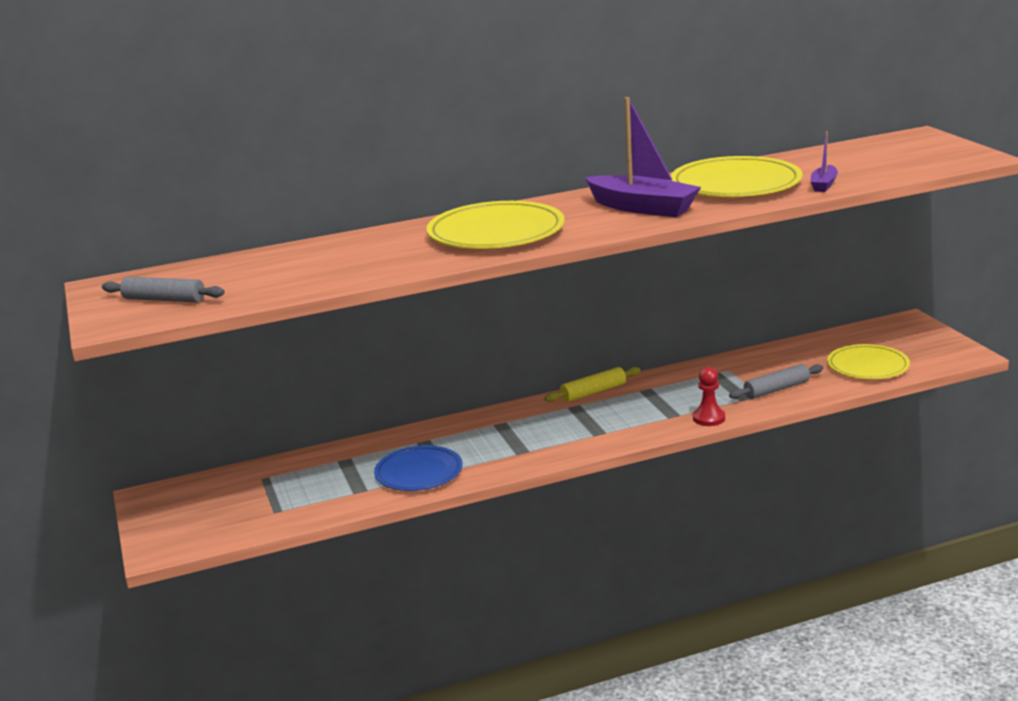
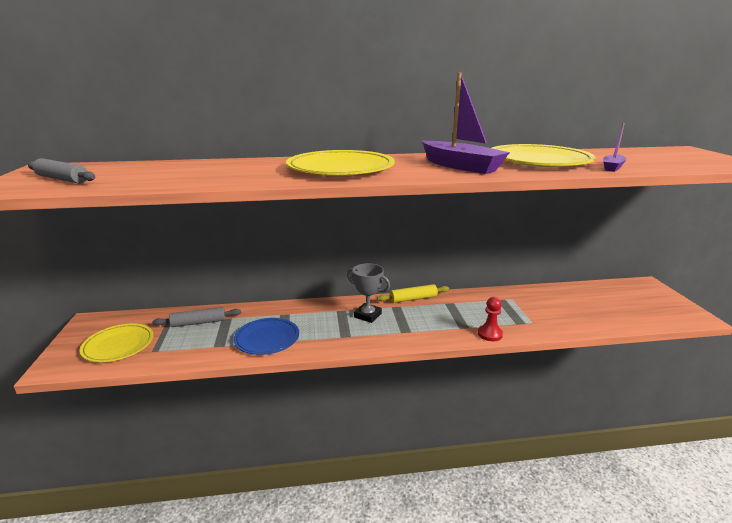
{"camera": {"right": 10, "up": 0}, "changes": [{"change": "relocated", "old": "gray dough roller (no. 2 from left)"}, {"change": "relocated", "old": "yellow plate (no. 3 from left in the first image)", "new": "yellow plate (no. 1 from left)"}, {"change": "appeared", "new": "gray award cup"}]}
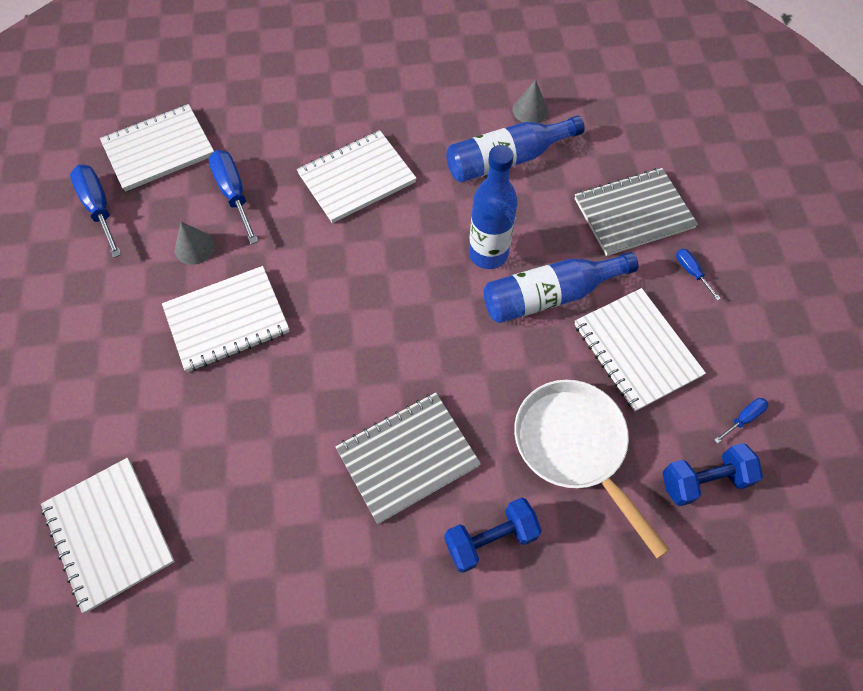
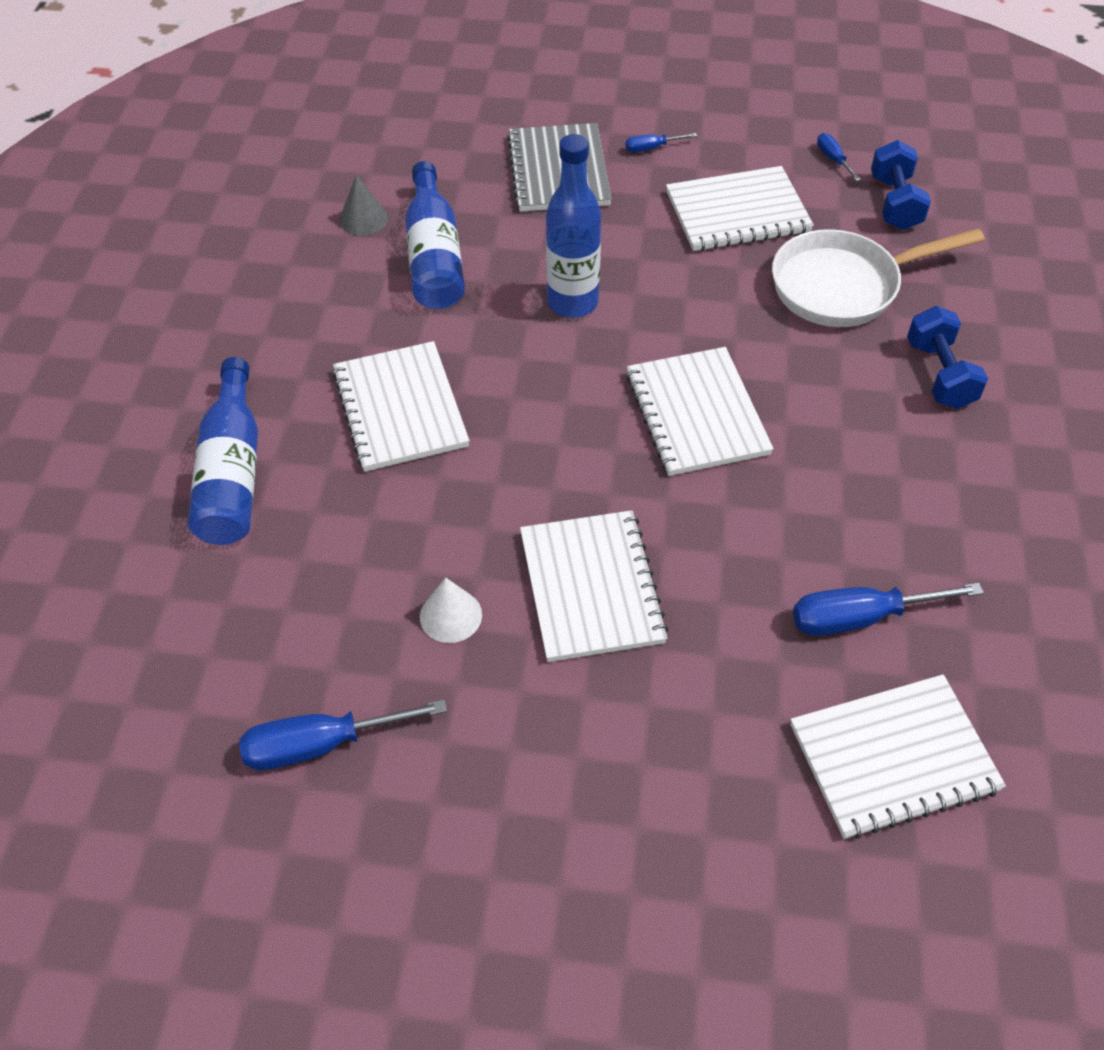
{"camera": {"right": -75, "up": -10}, "changes": [{"change": "relocated", "old": "white notebook (no. 2 from left in the first image)", "new": "white notebook (no. 3 from left)"}, {"change": "colour", "old": "gray cone shape (no. 1 from left)", "new": "white cone shape"}, {"change": "relocated", "old": "blue flat screwdriver (no. 2 from left in the first image)", "new": "blue flat screwdriver (no. 4 from left)"}, {"change": "missing", "old": "gray notebook (no. 1 from left)"}, {"change": "relocated", "old": "blue drink bottle (no. 3 from left in the first image)", "new": "blue drink bottle (no. 1 from left)"}]}
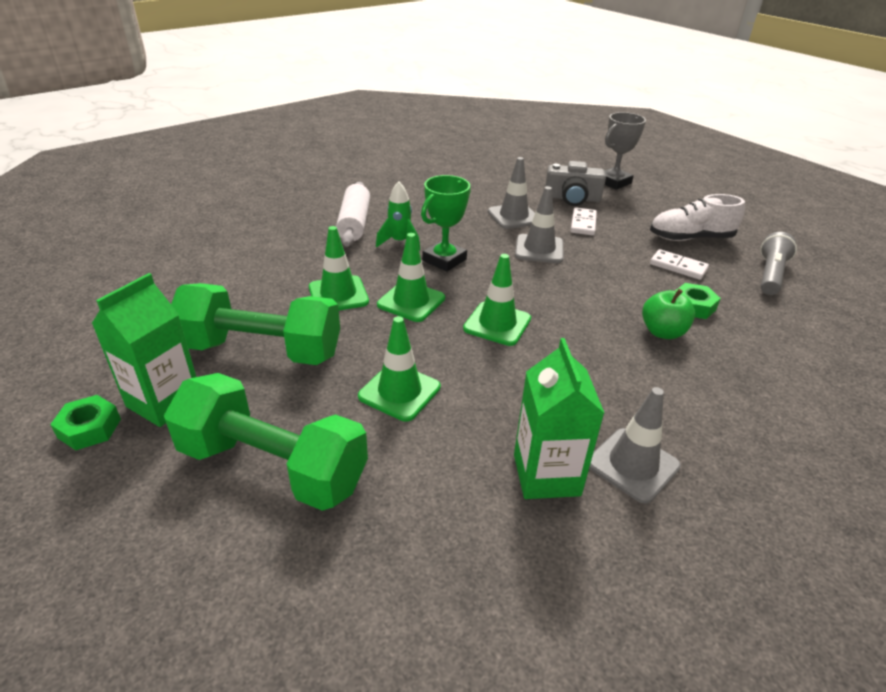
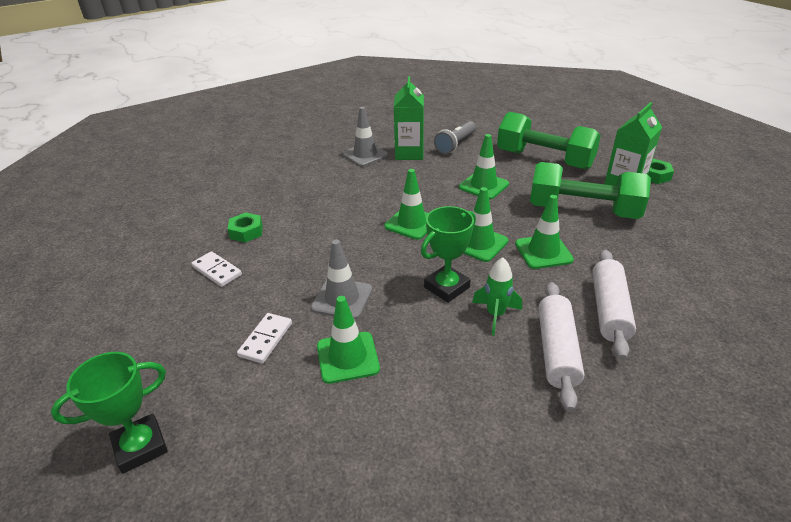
{"camera": {"right": -170, "up": 0}, "changes": [{"change": "colour", "old": "gray traffic cone (no. 1 from left)", "new": "leaf-green traffic cone (no. 1 from left)"}, {"change": "missing", "old": "gray compact camera"}, {"change": "colour", "old": "gray award cup", "new": "leaf-green award cup (no. 1 from left)"}, {"change": "missing", "old": "leaf-green apple"}, {"change": "missing", "old": "white lace-up shoe"}, {"change": "relocated", "old": "gray pocket torch"}, {"change": "appeared", "new": "white dough roller (no. 2 from left)"}]}
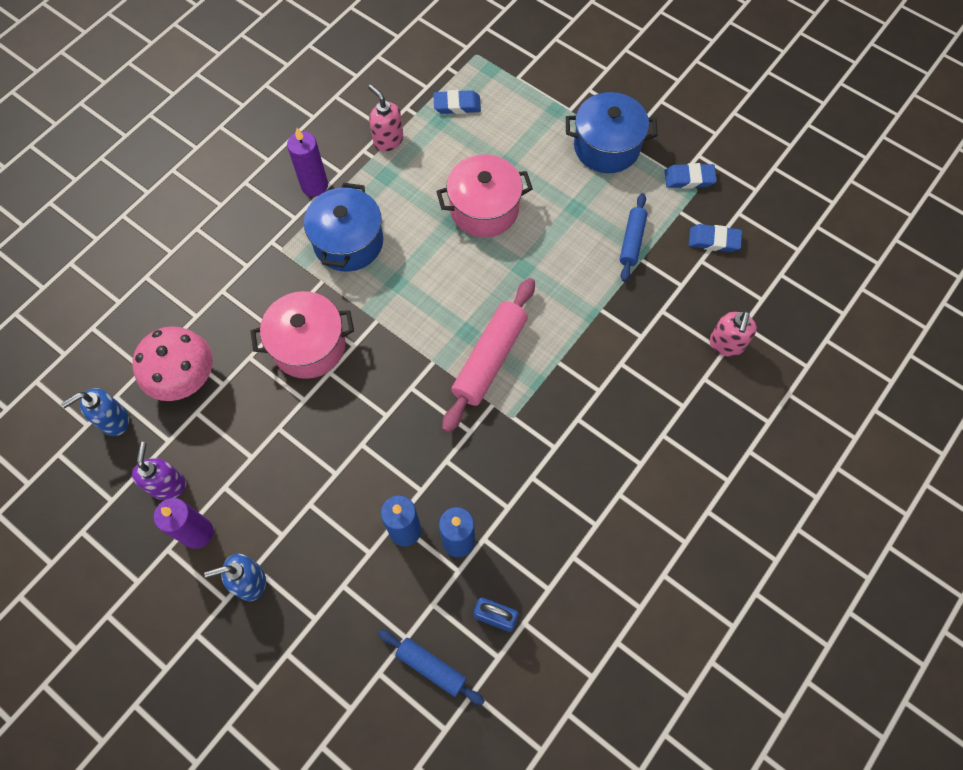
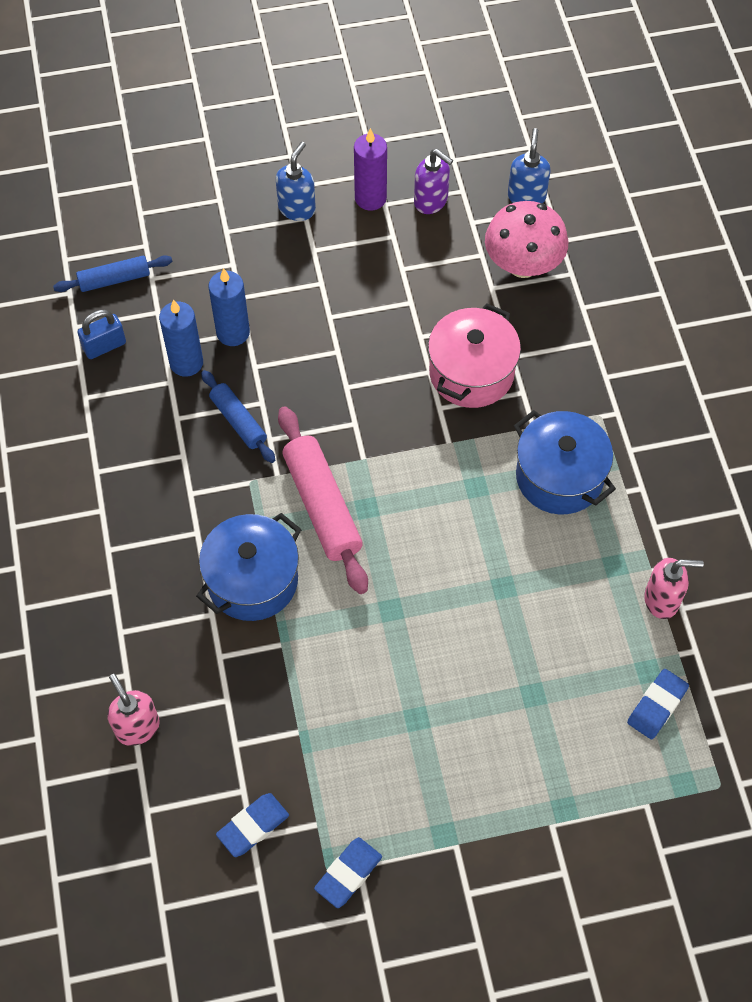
{"camera": {"right": 130, "up": -5}, "changes": [{"change": "missing", "old": "purple wax candle (no. 2 from left)"}, {"change": "missing", "old": "rosy stockpot (no. 2 from left)"}, {"change": "relocated", "old": "blue stockpot (no. 2 from left in the first image)", "new": "blue stockpot (no. 1 from left)"}, {"change": "relocated", "old": "blue dough roller (no. 2 from left)"}]}
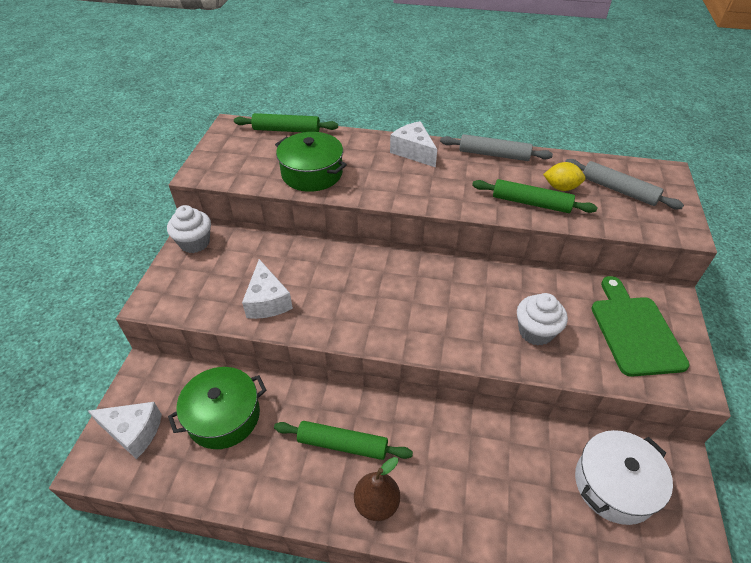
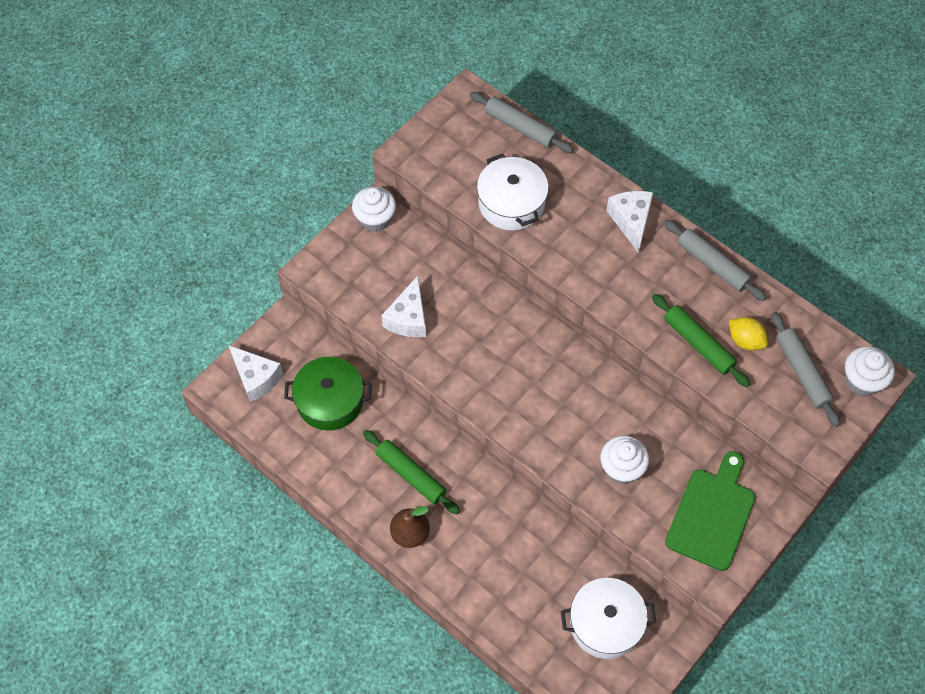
{"camera": {"right": 30, "up": 15}, "changes": [{"change": "colour", "old": "leaf-green dough roller (no. 1 from left)", "new": "gray dough roller (no. 1 from left)"}, {"change": "colour", "old": "leaf-green stockpot (no. 2 from left)", "new": "white stockpot (no. 1 from left)"}, {"change": "appeared", "new": "white muffin (no. 3 from left)"}]}
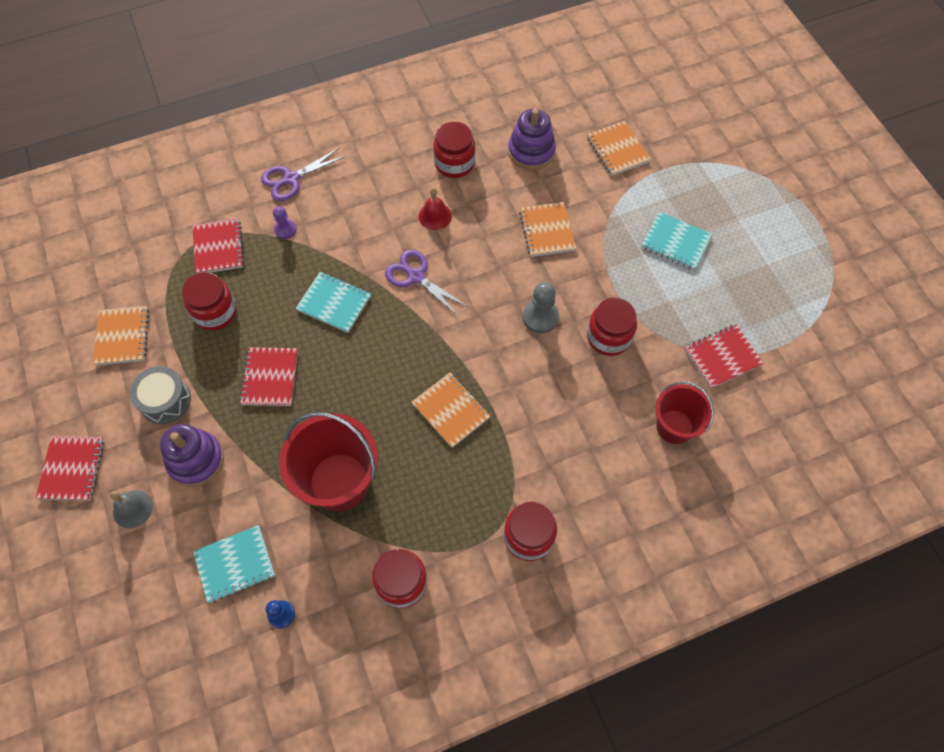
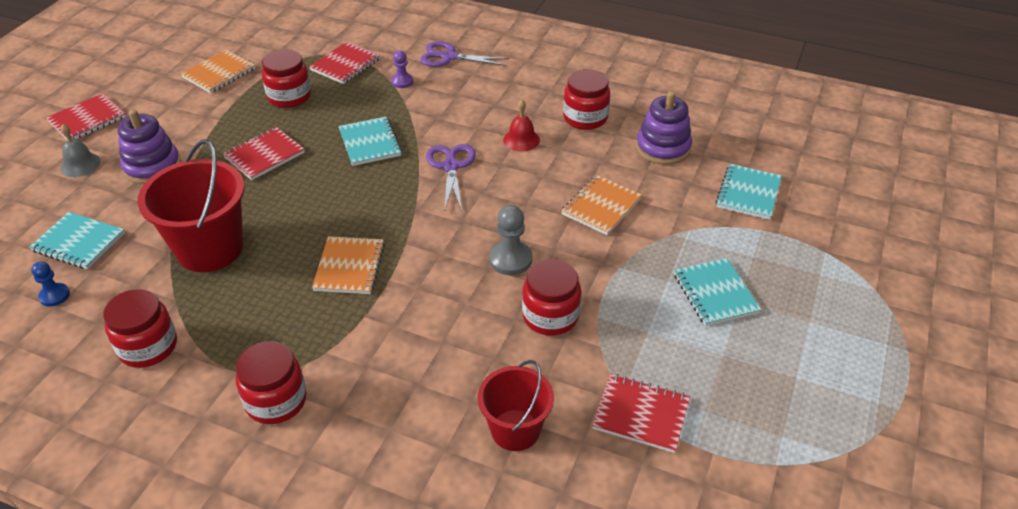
{"camera": {"right": 45, "up": -20}, "changes": [{"change": "missing", "old": "gray snare drum"}, {"change": "colour", "old": "orange notebook (no. 4 from left)", "new": "teal notebook (no. 4 from left)"}]}
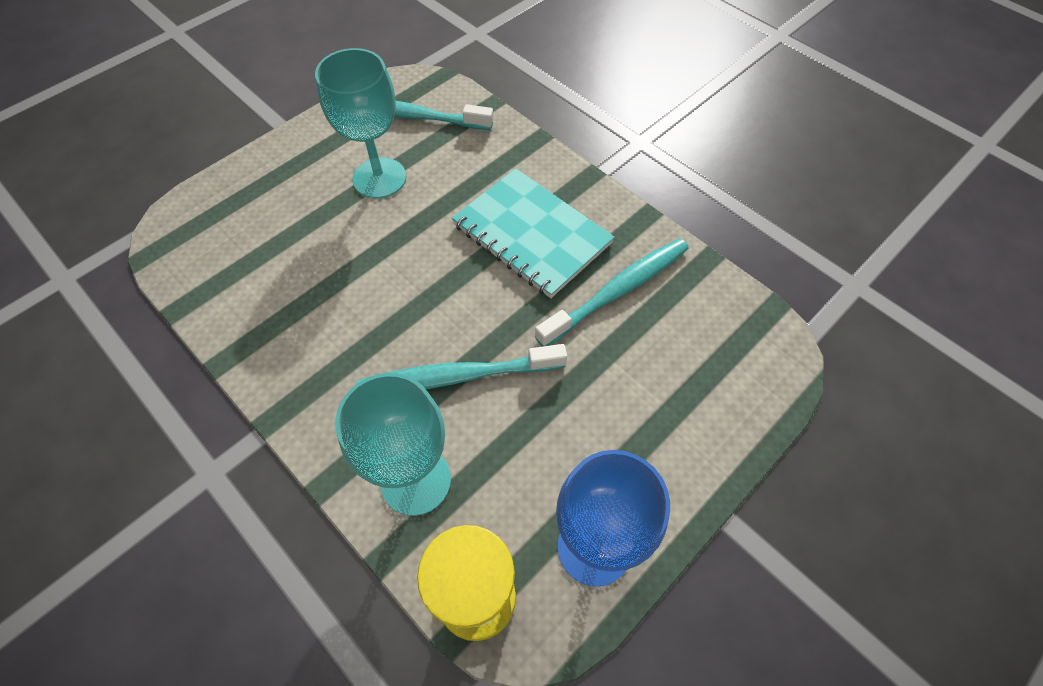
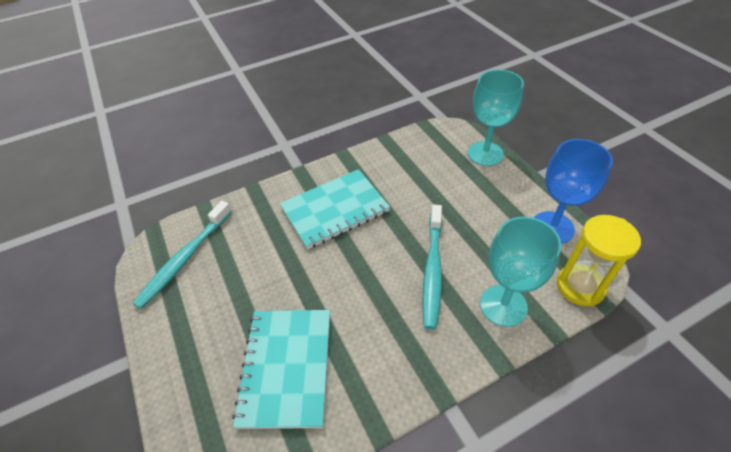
{"camera": {"right": -70, "up": -10}, "changes": [{"change": "relocated", "old": "teal wine glass (no. 1 from left)"}, {"change": "missing", "old": "teal toothbrush (no. 3 from left)"}, {"change": "appeared", "new": "teal notebook (no. 1 from left)"}]}
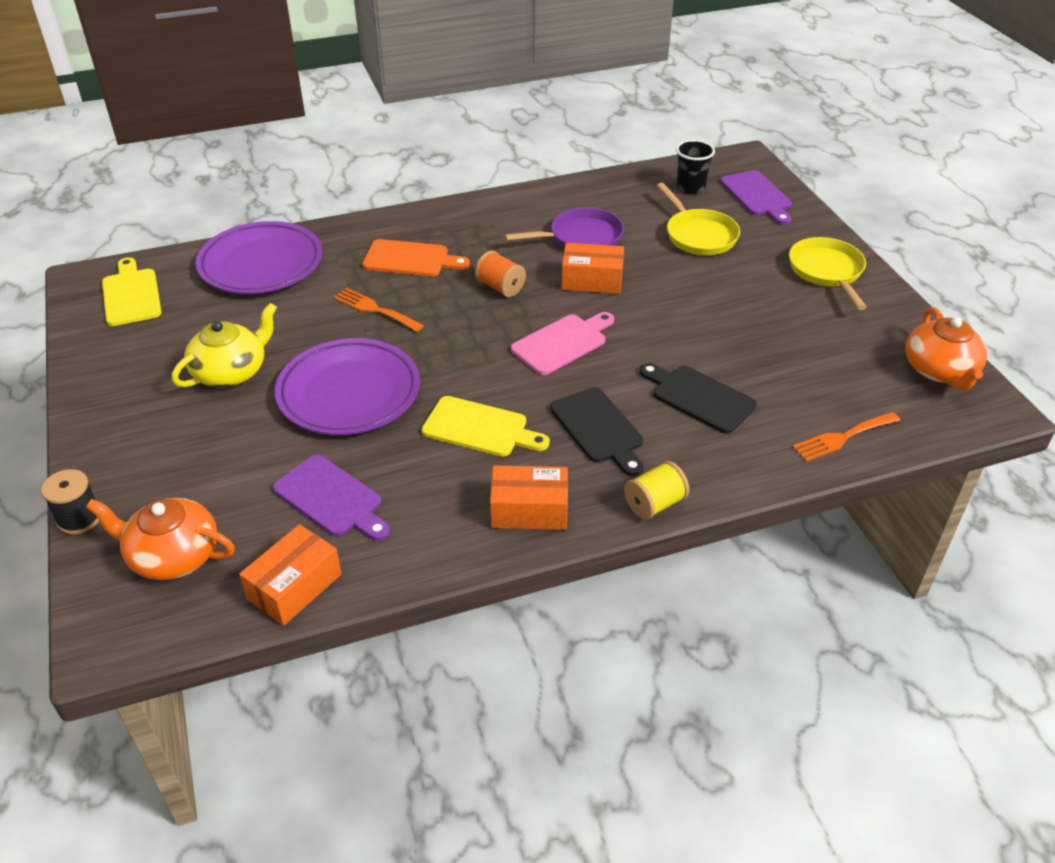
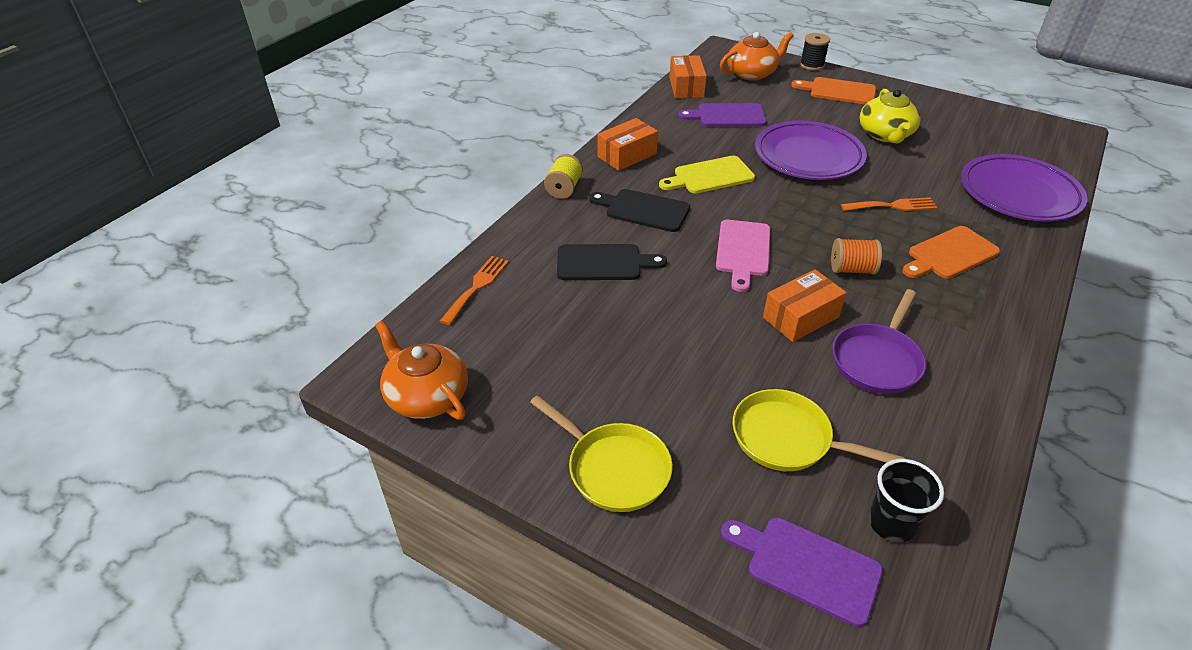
{"camera": {"right": 140, "up": 0}, "changes": [{"change": "missing", "old": "yellow chopping board (no. 1 from left)"}, {"change": "appeared", "new": "orange chopping board (no. 1 from left)"}]}
